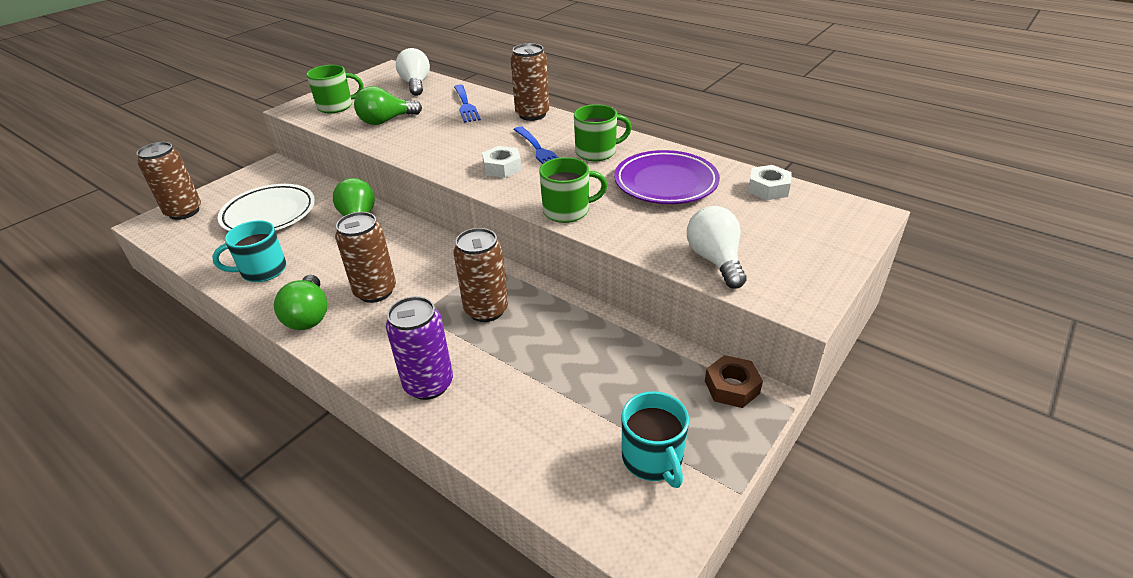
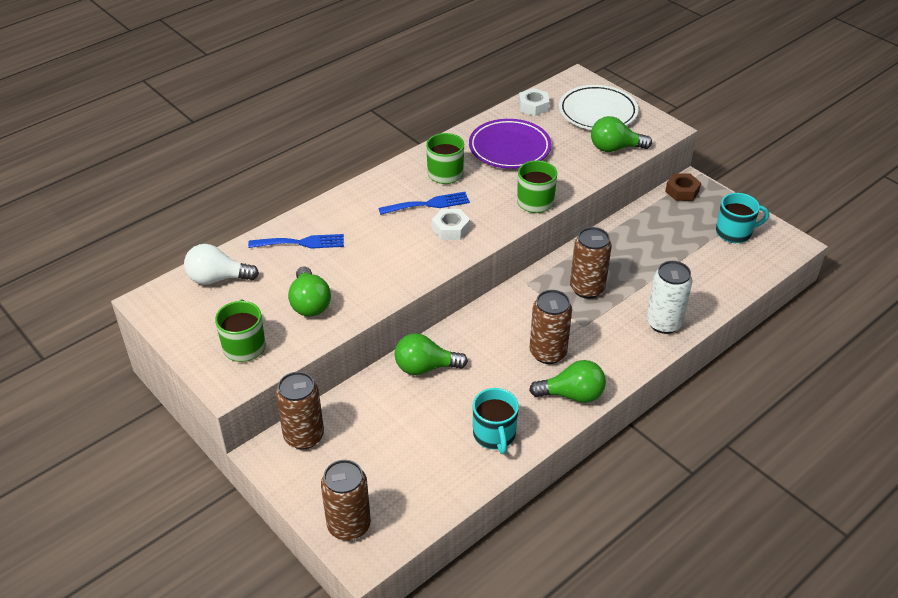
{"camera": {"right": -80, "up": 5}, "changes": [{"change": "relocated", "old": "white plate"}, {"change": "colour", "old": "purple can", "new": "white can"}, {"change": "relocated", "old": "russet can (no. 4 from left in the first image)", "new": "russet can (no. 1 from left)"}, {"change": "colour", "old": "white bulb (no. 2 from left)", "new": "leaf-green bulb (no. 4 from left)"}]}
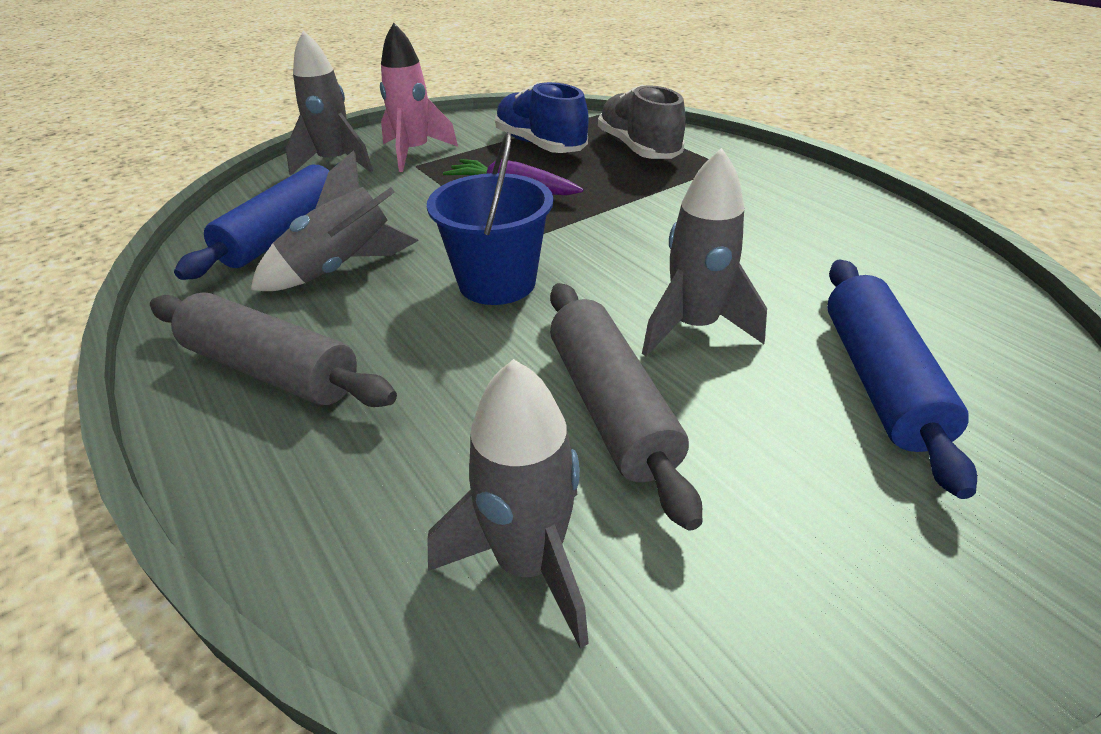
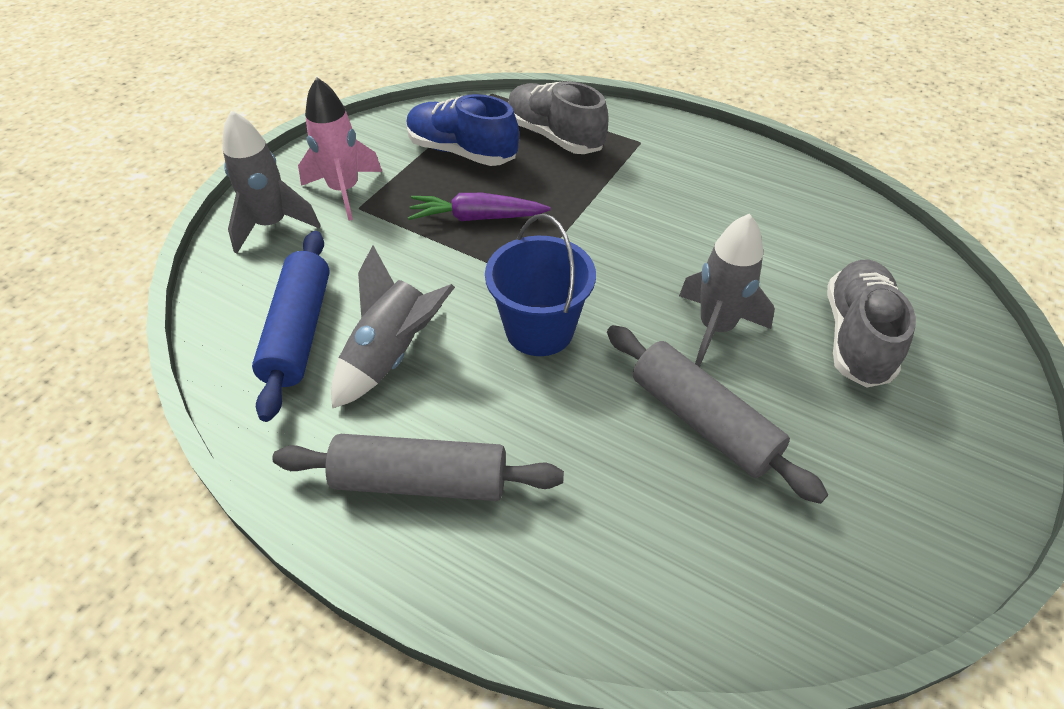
{"camera": {"right": -25, "up": 10}, "changes": [{"change": "missing", "old": "gray spaceship (no. 3 from left)"}, {"change": "exchanged", "old": "blue dough roller (no. 2 from left)", "new": "gray lace-up shoe (no. 2 from left)"}]}
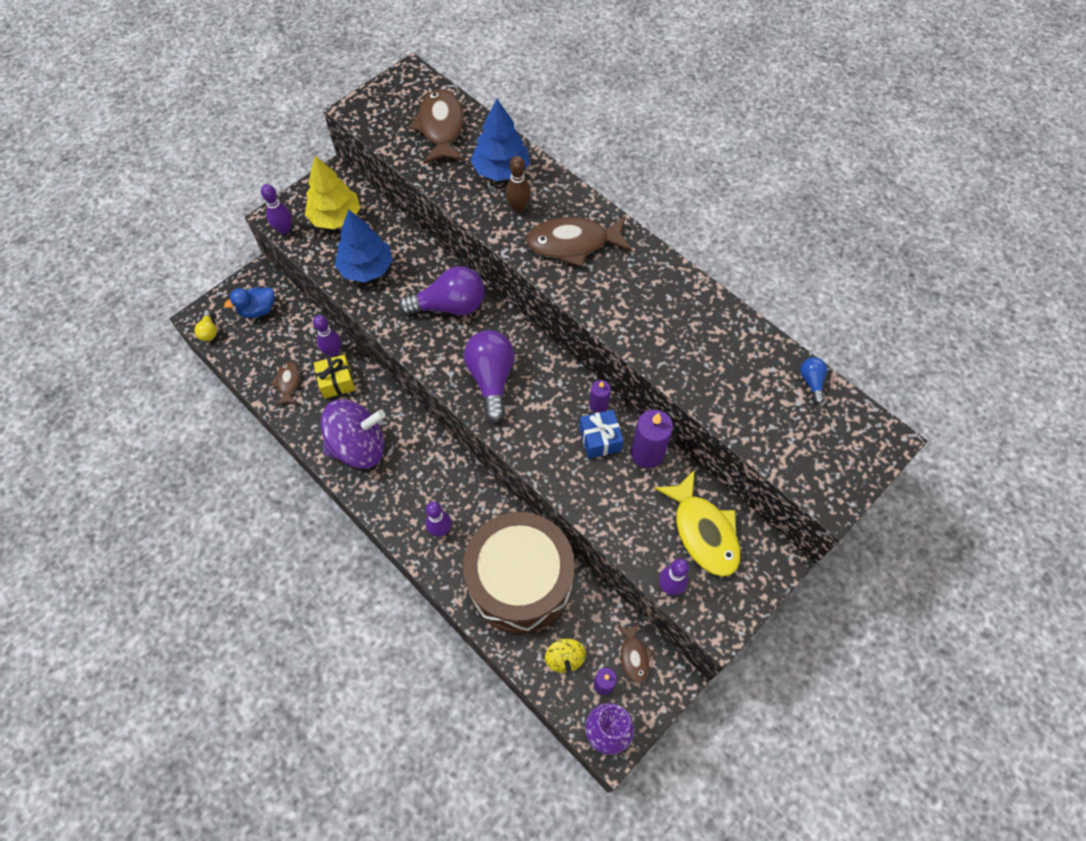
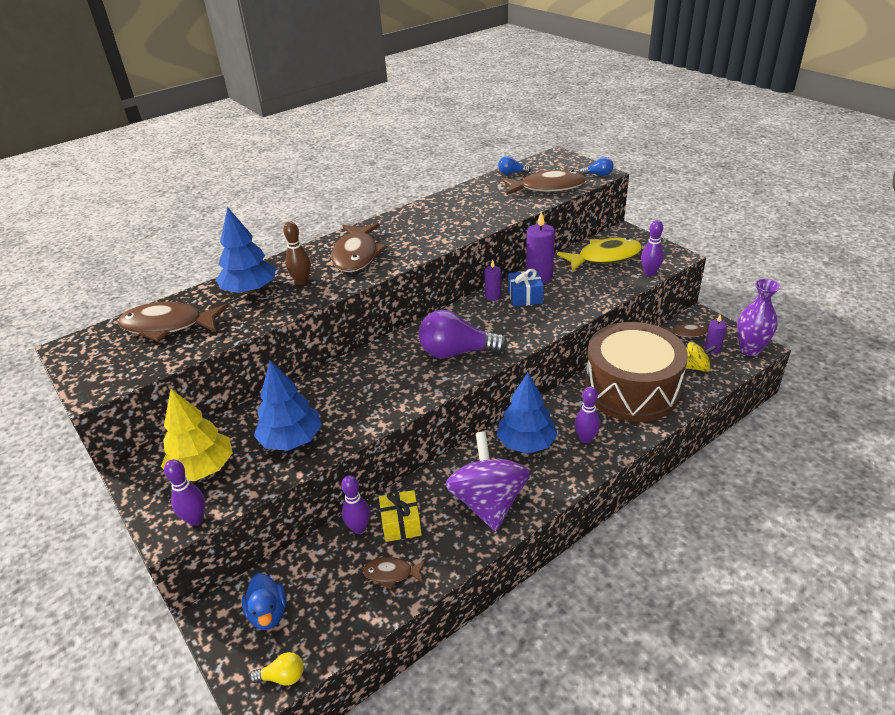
{"camera": {"right": -80, "up": -25}, "changes": [{"change": "missing", "old": "purple bulb (no. 1 from left)"}, {"change": "appeared", "new": "blue fir tree (no. 3 from left)"}, {"change": "appeared", "new": "russet fish figure (no. 4 from left)"}, {"change": "appeared", "new": "blue bulb (no. 2 from left)"}]}
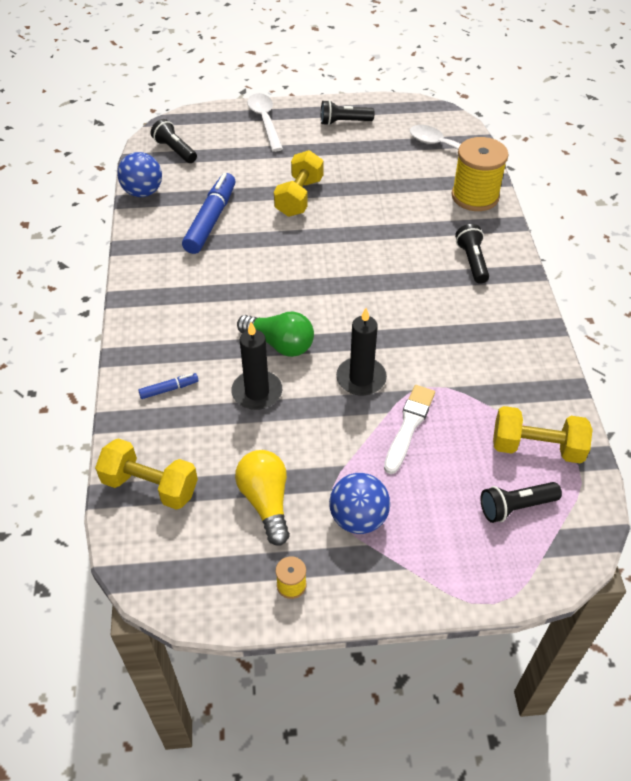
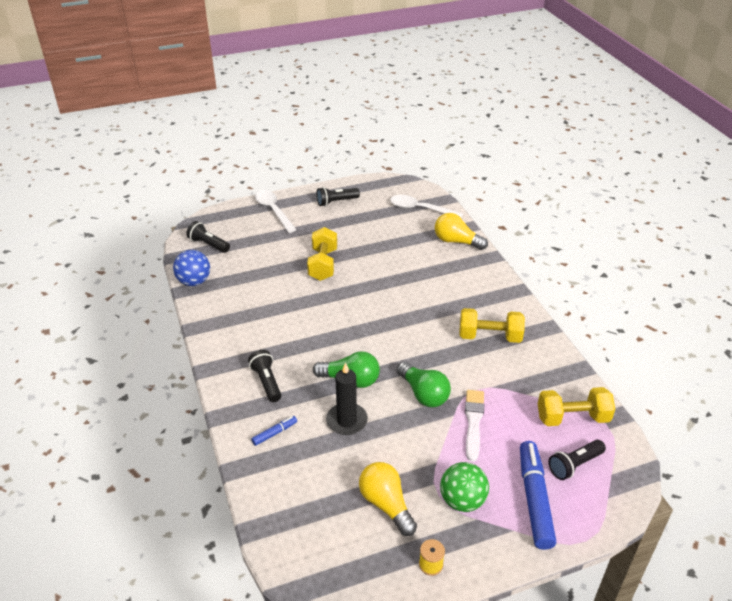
{"camera": {"right": -15, "up": -10}, "changes": [{"change": "relocated", "old": "yellow dumbbell (no. 1 from left in the first image)", "new": "yellow dumbbell (no. 2 from left)"}, {"change": "relocated", "old": "blue felt pen (no. 2 from left)"}, {"change": "colour", "old": "blue play ball (no. 2 from left)", "new": "leaf-green play ball"}, {"change": "exchanged", "old": "jet-black wax candle (no. 2 from left)", "new": "leaf-green bulb (no. 2 from left)"}, {"change": "exchanged", "old": "yellow bobbin (no. 2 from left)", "new": "yellow bulb (no. 2 from left)"}, {"change": "relocated", "old": "jet-black pocket torch (no. 3 from left in the first image)", "new": "jet-black pocket torch (no. 2 from left)"}]}
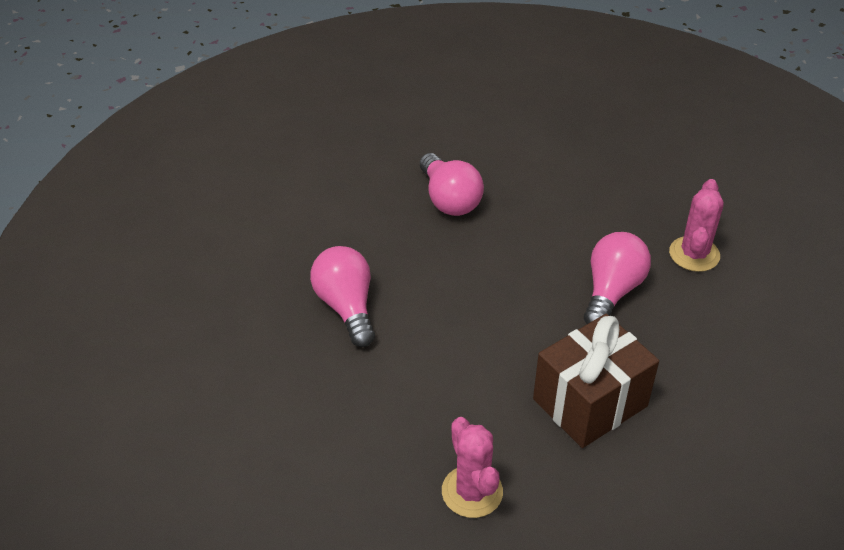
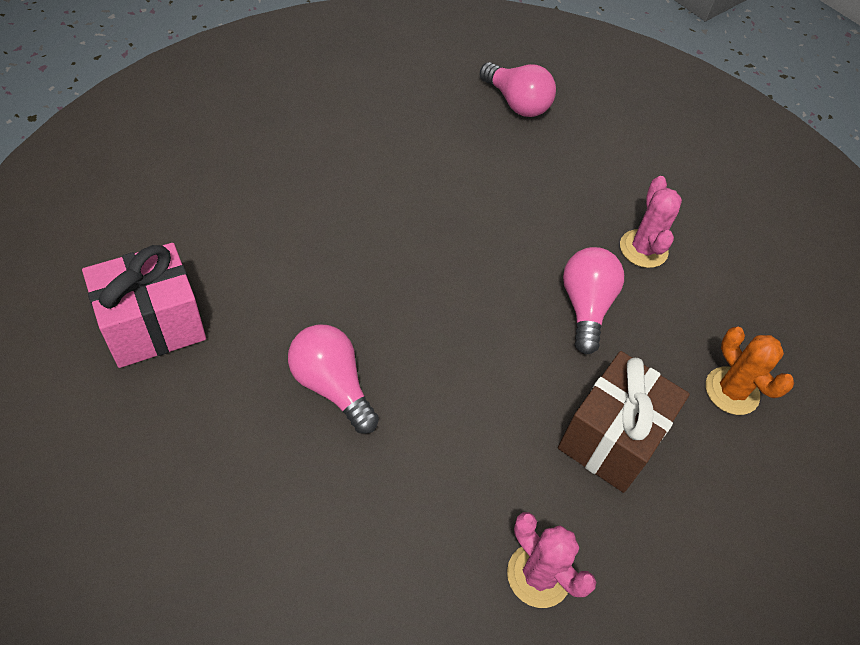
{"camera": {"right": -25, "up": 10}, "changes": [{"change": "relocated", "old": "rosy bulb (no. 2 from left)"}, {"change": "appeared", "new": "rosy gift"}, {"change": "appeared", "new": "orange prickly plant"}]}
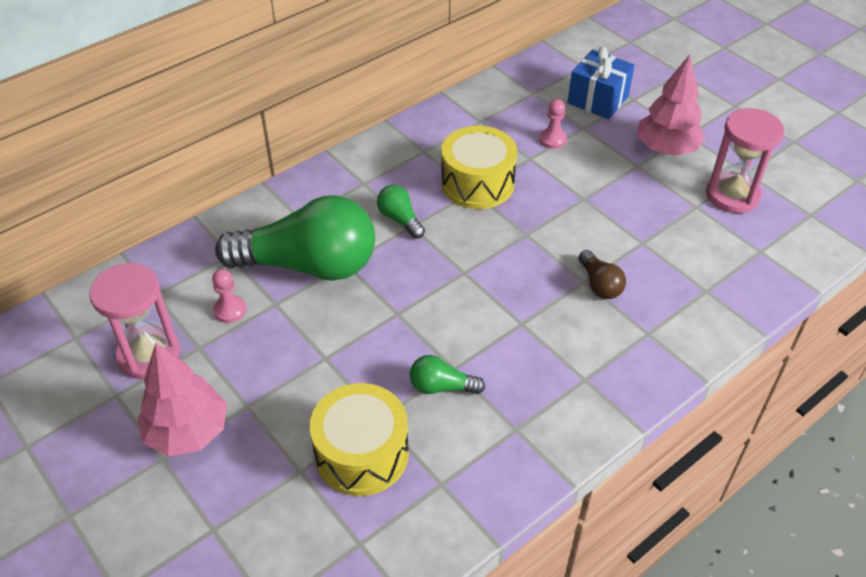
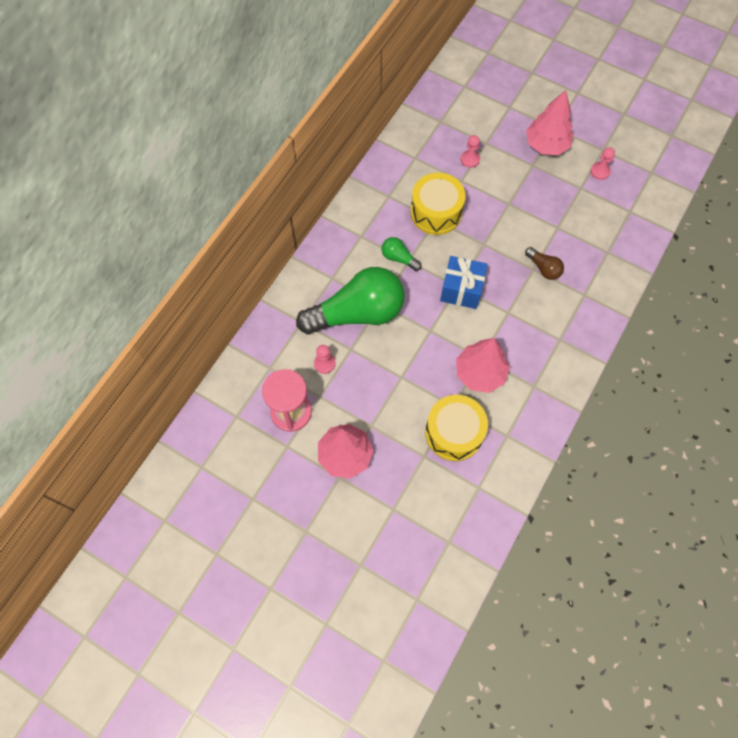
{"camera": {"right": -20, "up": 20}, "changes": [{"change": "exchanged", "old": "leaf-green bulb (no. 3 from left)", "new": "rosy fir tree (no. 2 from left)"}, {"change": "relocated", "old": "blue gift"}, {"change": "exchanged", "old": "rosy sand timer (no. 2 from left)", "new": "rosy game pawn (no. 3 from left)"}]}
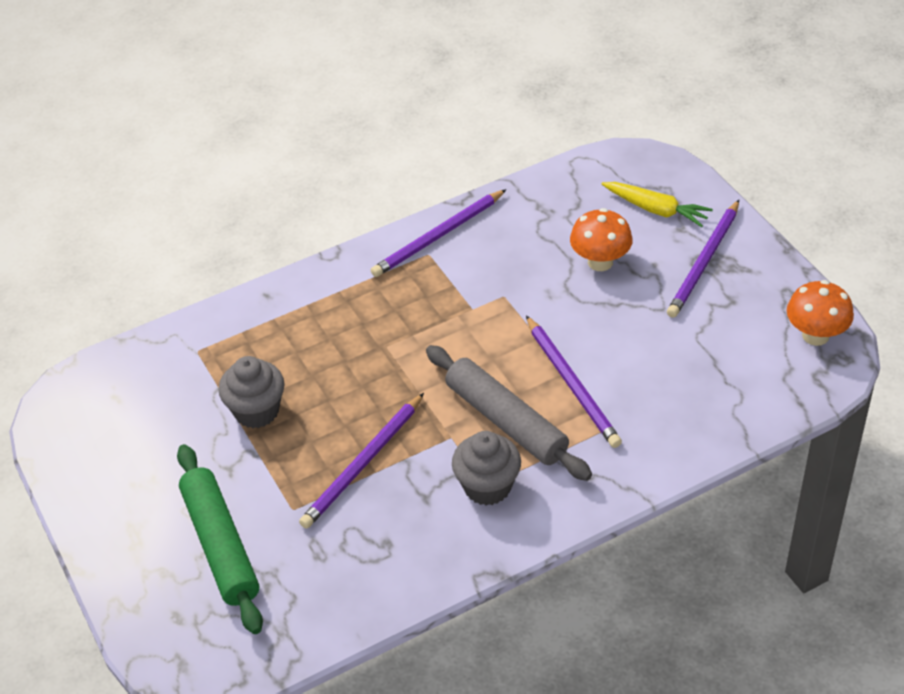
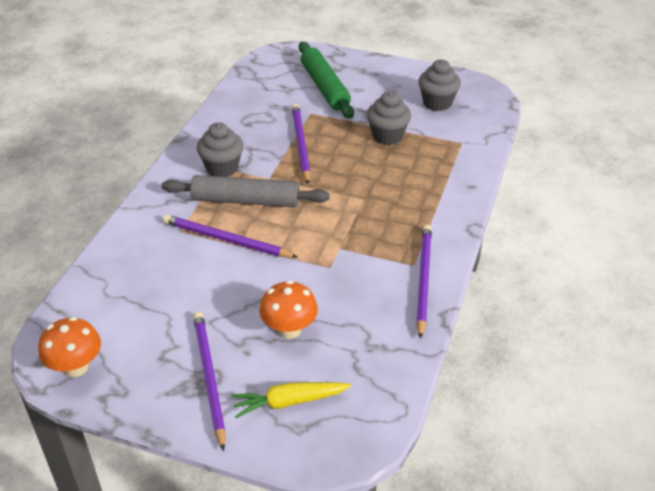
{"camera": {"right": 135, "up": -5}, "changes": [{"change": "spun", "old": "leaf-green dough roller", "degrees": 45}, {"change": "appeared", "new": "gray muffin (no. 3 from left)"}]}
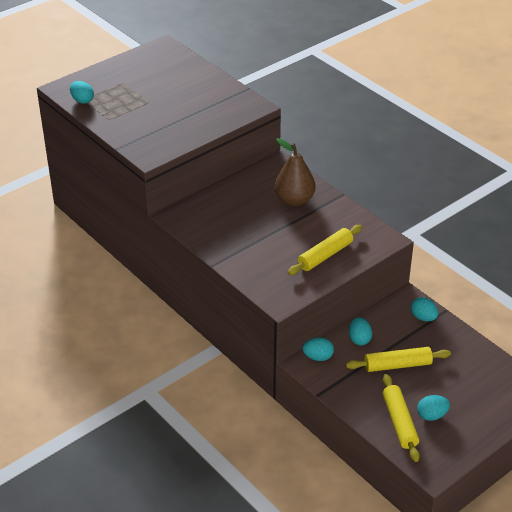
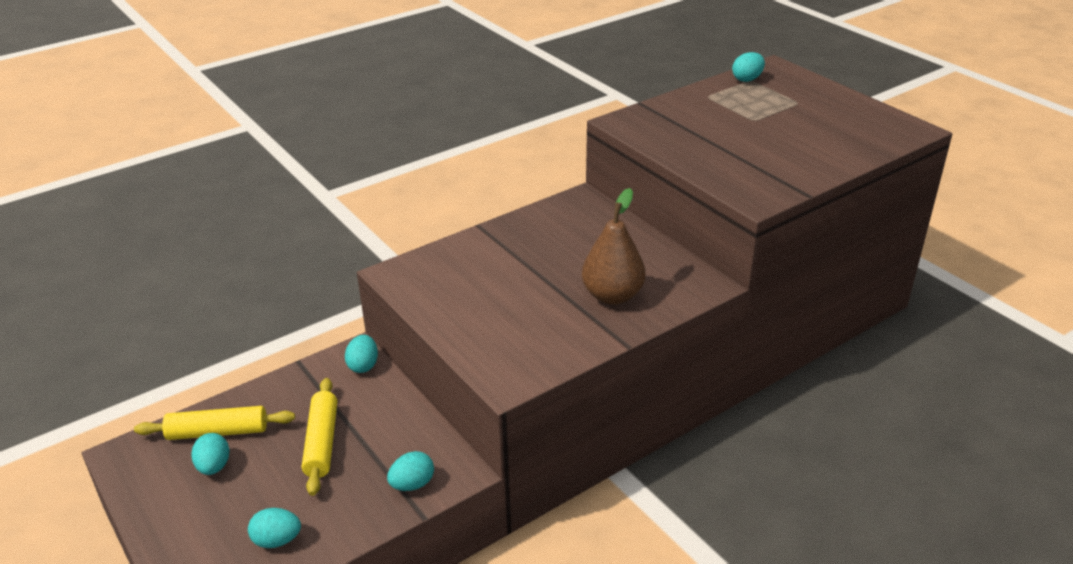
{"camera": {"right": 95, "up": -5}, "changes": [{"change": "missing", "old": "yellow dough roller (no. 1 from left)"}, {"change": "relocated", "old": "teal egg shape (no. 3 from left in the first image)", "new": "teal egg shape (no. 2 from left)"}]}
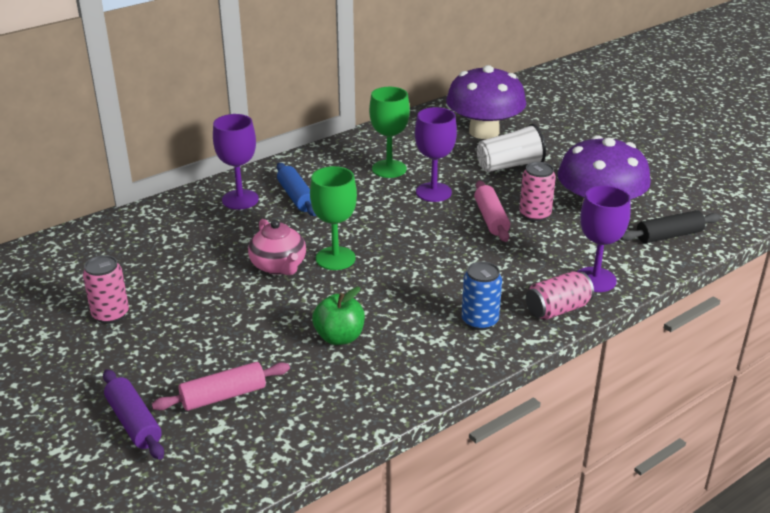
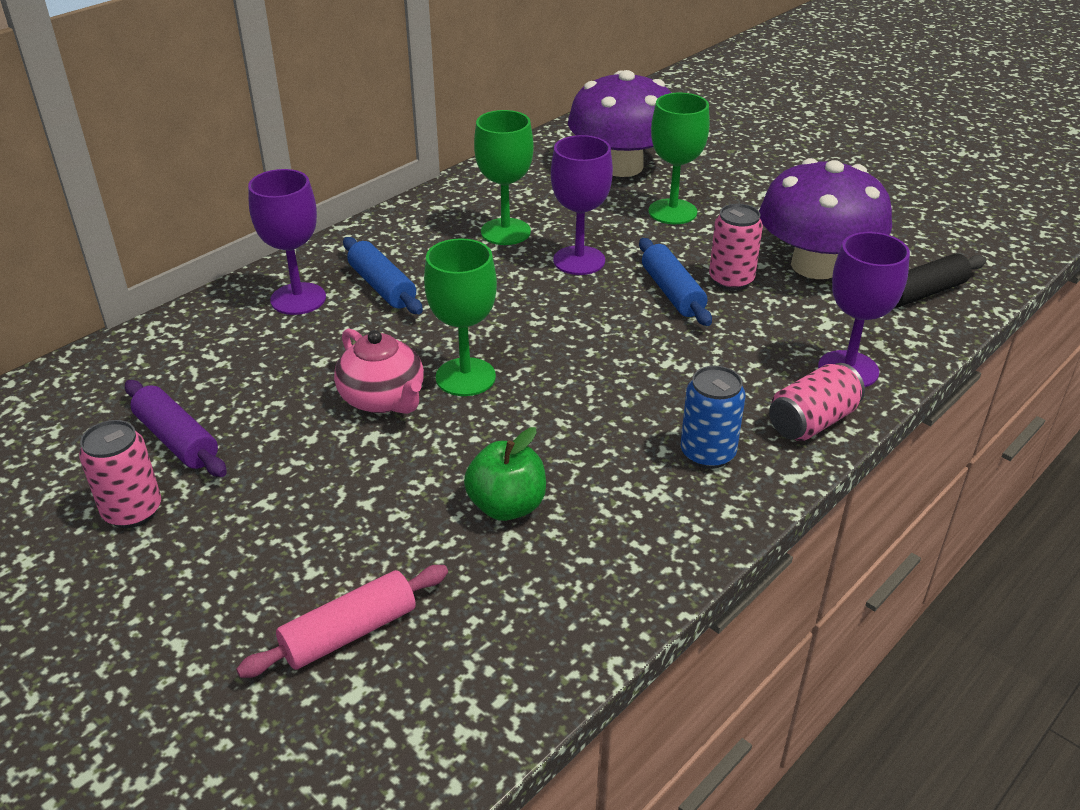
{"camera": {"right": -10, "up": 5}, "changes": [{"change": "relocated", "old": "purple dough roller"}, {"change": "colour", "old": "rosy dough roller (no. 2 from left)", "new": "blue dough roller (no. 2 from left)"}, {"change": "exchanged", "old": "white beaker", "new": "leaf-green wine glass (no. 3 from left)"}]}
